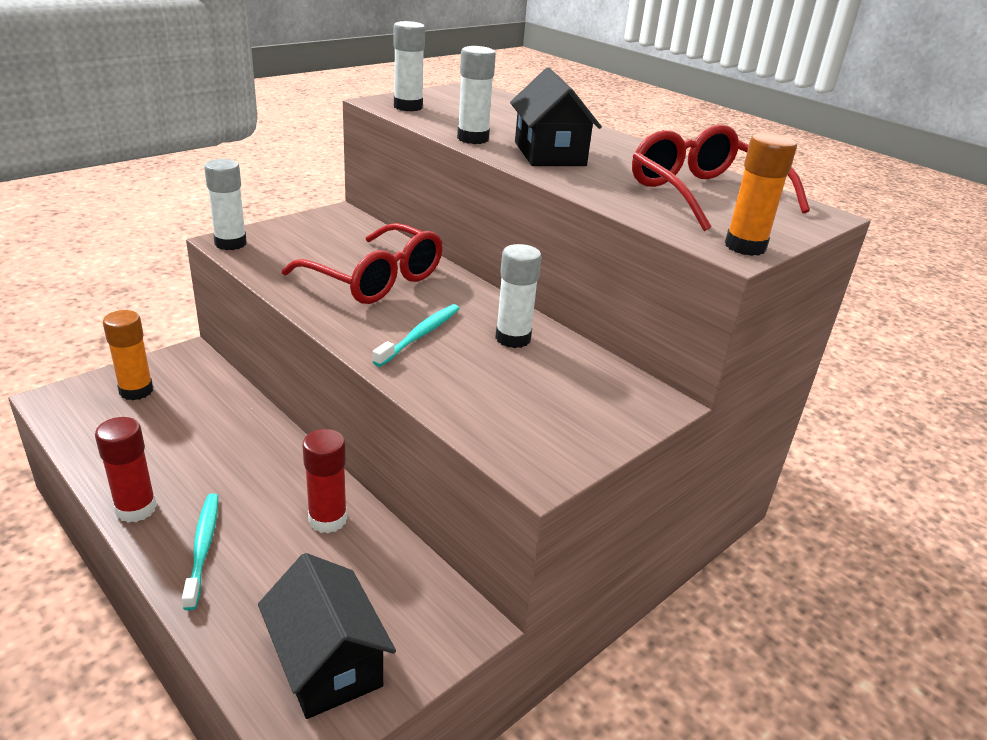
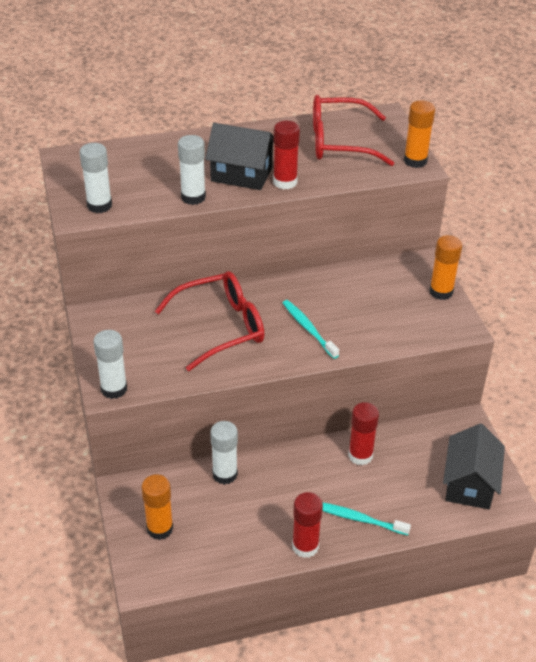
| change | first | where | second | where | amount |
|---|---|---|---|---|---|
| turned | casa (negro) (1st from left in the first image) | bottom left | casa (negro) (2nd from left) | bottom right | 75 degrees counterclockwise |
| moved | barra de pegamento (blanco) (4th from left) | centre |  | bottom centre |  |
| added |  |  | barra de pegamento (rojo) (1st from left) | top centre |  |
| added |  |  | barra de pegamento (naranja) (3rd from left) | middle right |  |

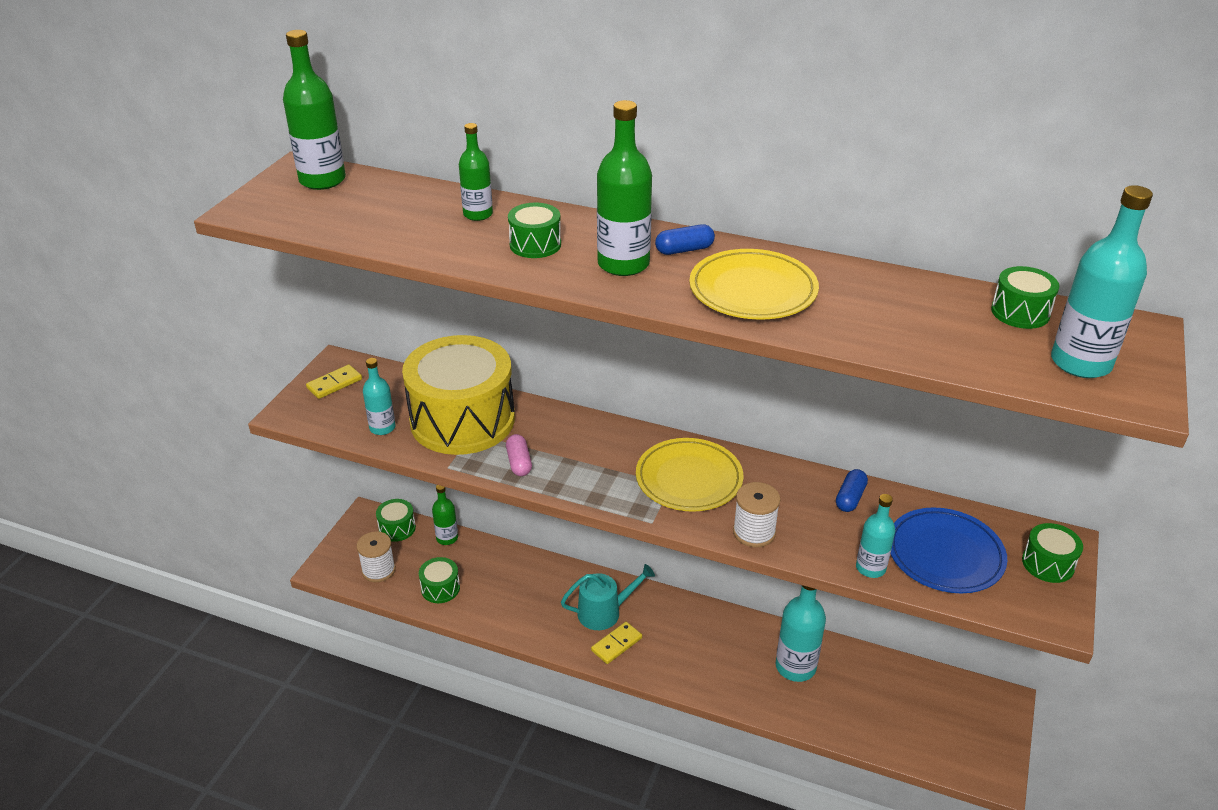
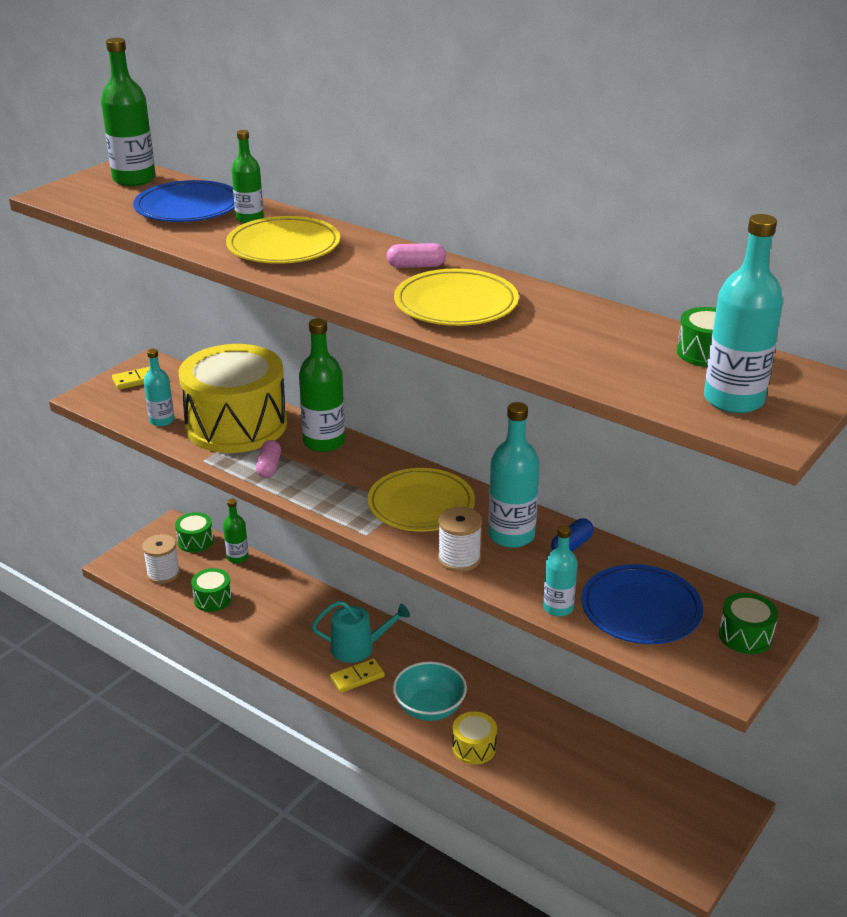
| change | first | where | second | where | amount |
|---|---|---|---|---|---|
| replaced | tambor (verde) (3rd from left) | top centre | plato (amarillo) (1st from left) | top centre |  |
| moved | botella (verde) (4th from left) | top centre |  | centre |  |
| recoloured | cápsula (azul) (1st from left) | top centre | cápsula (rosa) (2nd from left) | top centre |  |
| moved | botella (turquesa) (2nd from left) | bottom centre |  | centre |  |
| added |  |  | plato (azul) (1st from left) | top left |  |
| added |  |  | cuenco (turquesa) | bottom centre |  |
| added |  |  | tambor (amarillo) (2nd from left) | bottom centre |  |

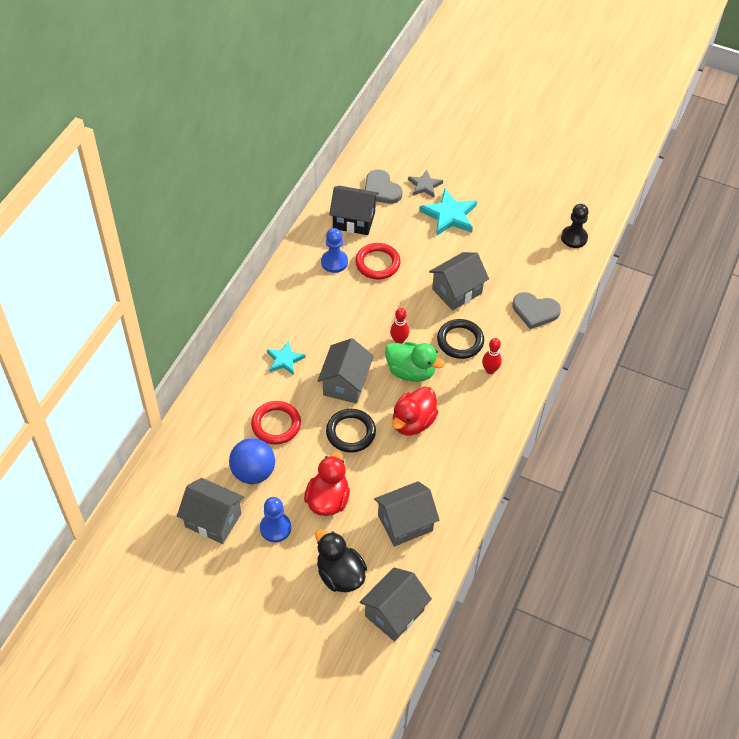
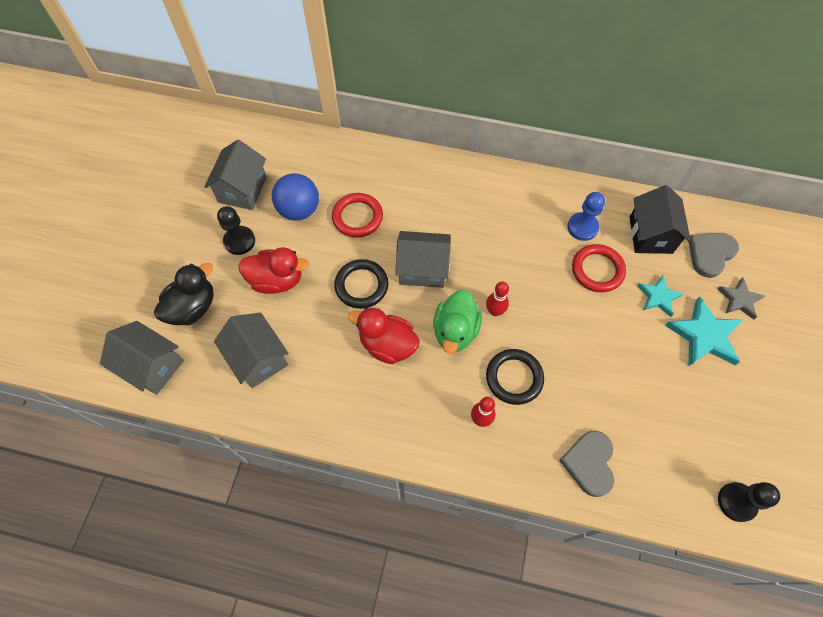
| change | first | where | second | where | amount |
|---|---|---|---|---|---|
| recoloured | peón (azul) (1st from left) | bottom centre | peón (negro) (1st from left) | middle left |  |
| moved | estrella (turquesa) (1st from left) | centre |  | middle right |  |
| removed | casa (gris) (5th from left) | centre |  |  |  |

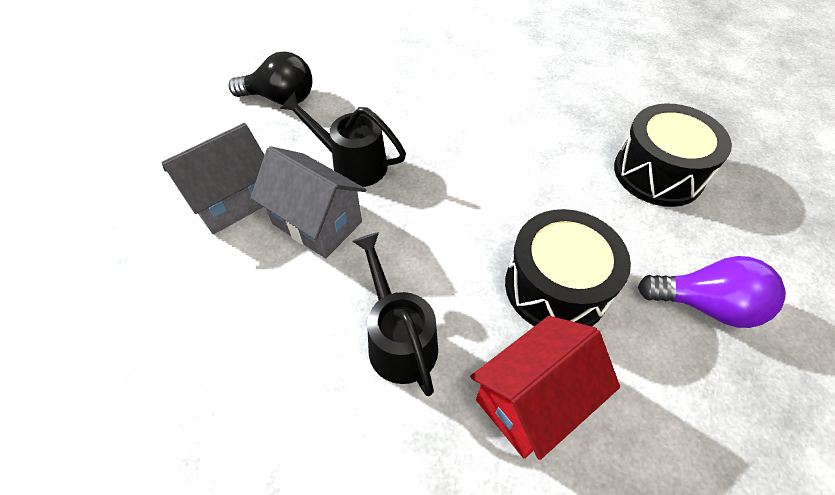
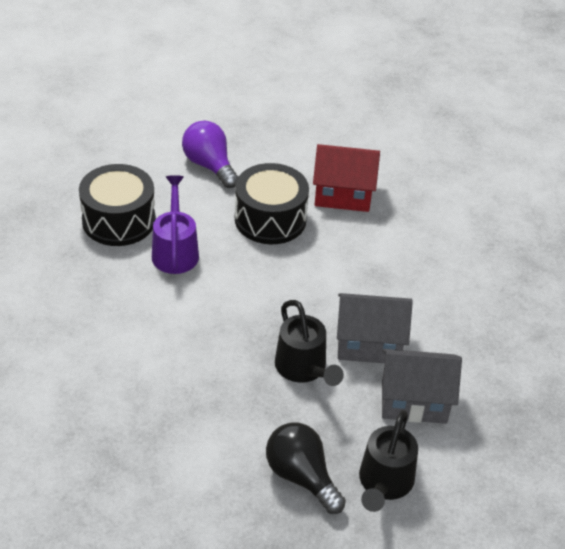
| change | first | where | second | where | amount |
|---|---|---|---|---|---|
| turned | casa (gris) (2nd from left in the first image) | centre | casa (gris) (1st from left) | centre | 75 degrees counterclockwise |
| moved | regadera (negro) (2nd from left) | centre |  | bottom right |  |
| added |  |  | regadera (morado) | middle left |  |

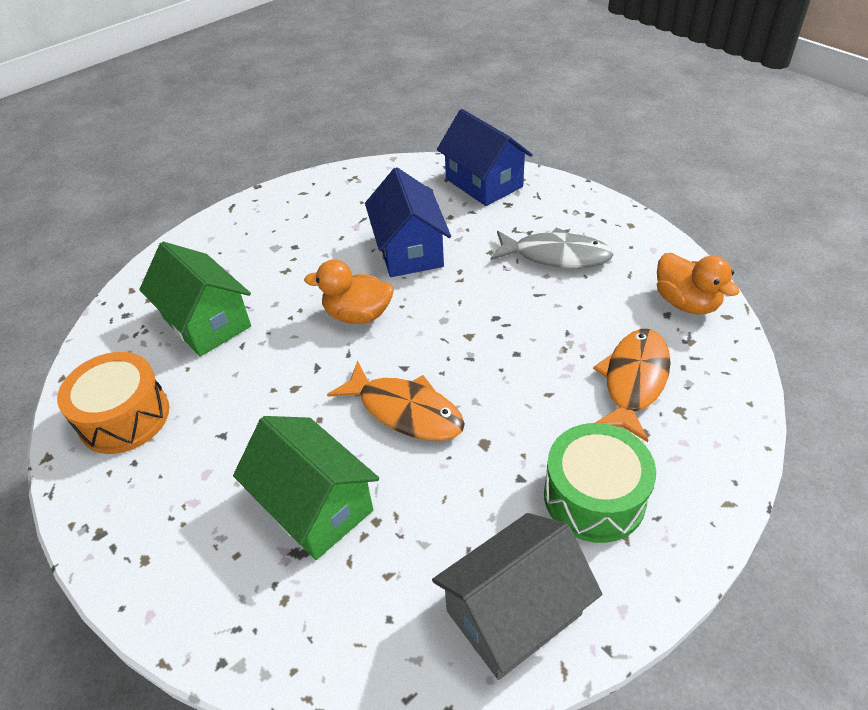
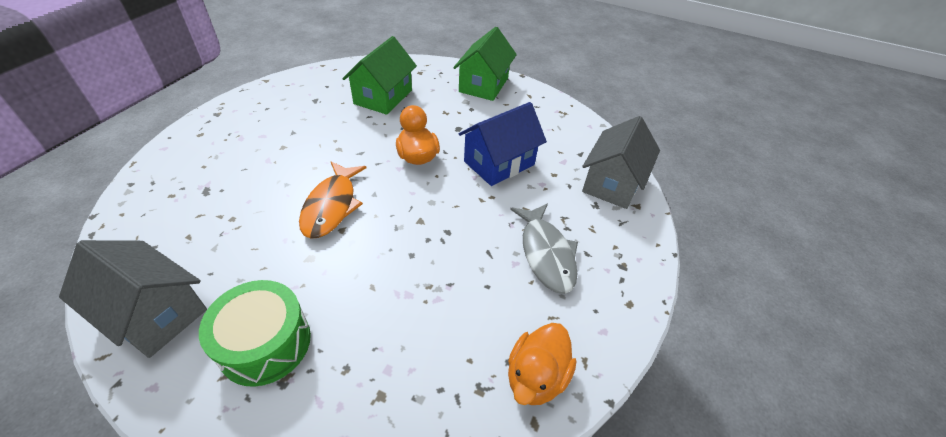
| change | first | where | second | where | amount |
|---|---|---|---|---|---|
| removed | tambor (naranja) | middle left |  |  |  |
| moved | casa (verde) (2nd from left) | bottom centre |  | top centre |  |
| recoloured | casa (azul) (2nd from left) | top centre | casa (gris) (2nd from left) | centre |  |
| removed | pez (naranja) (2nd from left) | middle right |  |  |  |

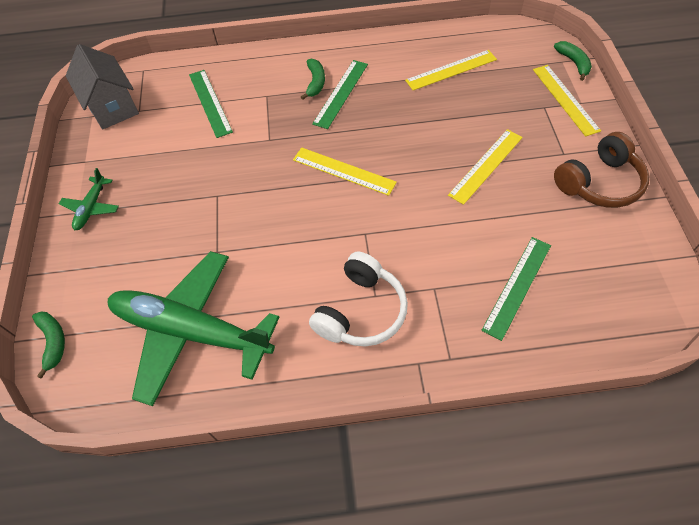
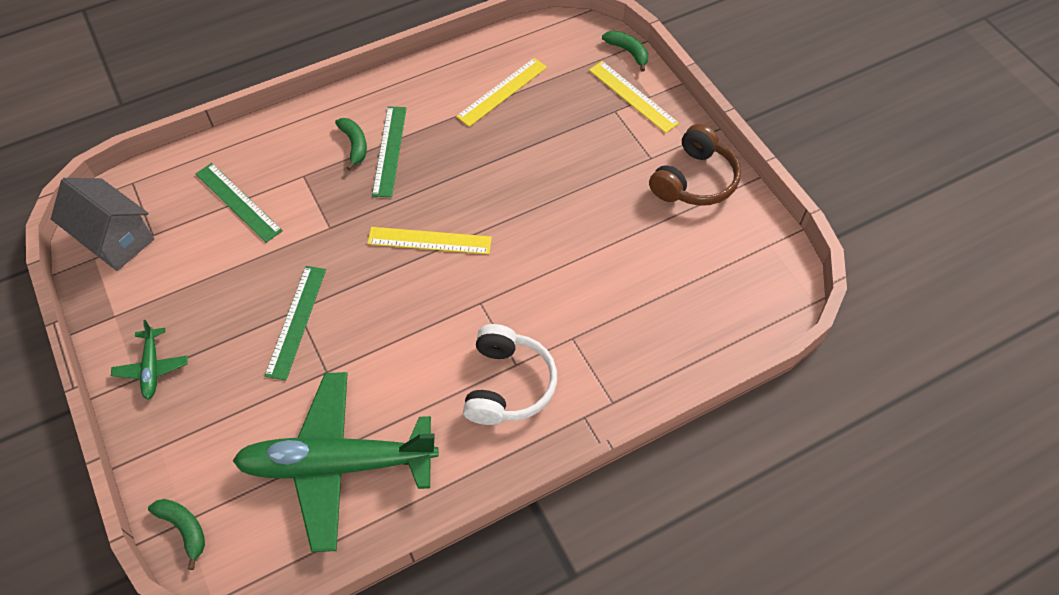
| change | first | where | second | where | amount |
|---|---|---|---|---|---|
| removed | regla (amarillo) (3rd from left) | top right |  |  |  |
| moved | regla (verde) (3rd from left in the first image) | middle right | regla (verde) (2nd from left) | middle left |  |

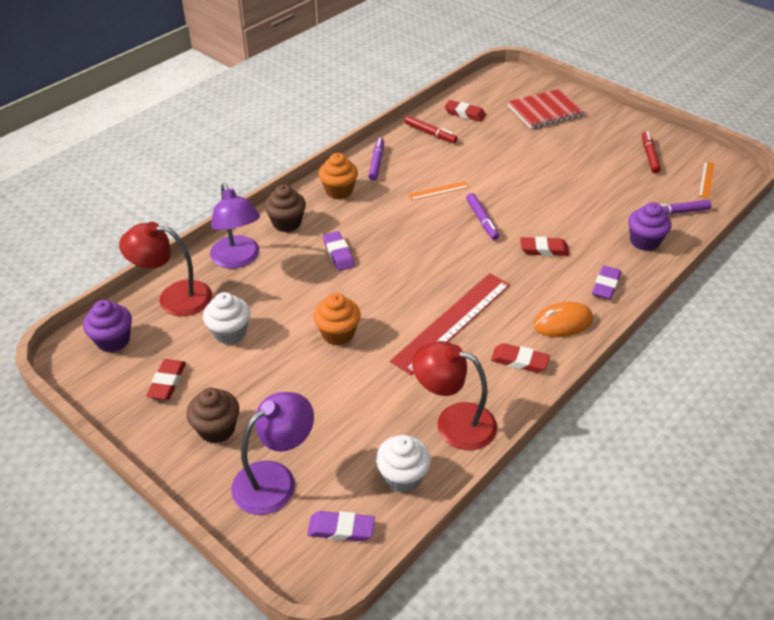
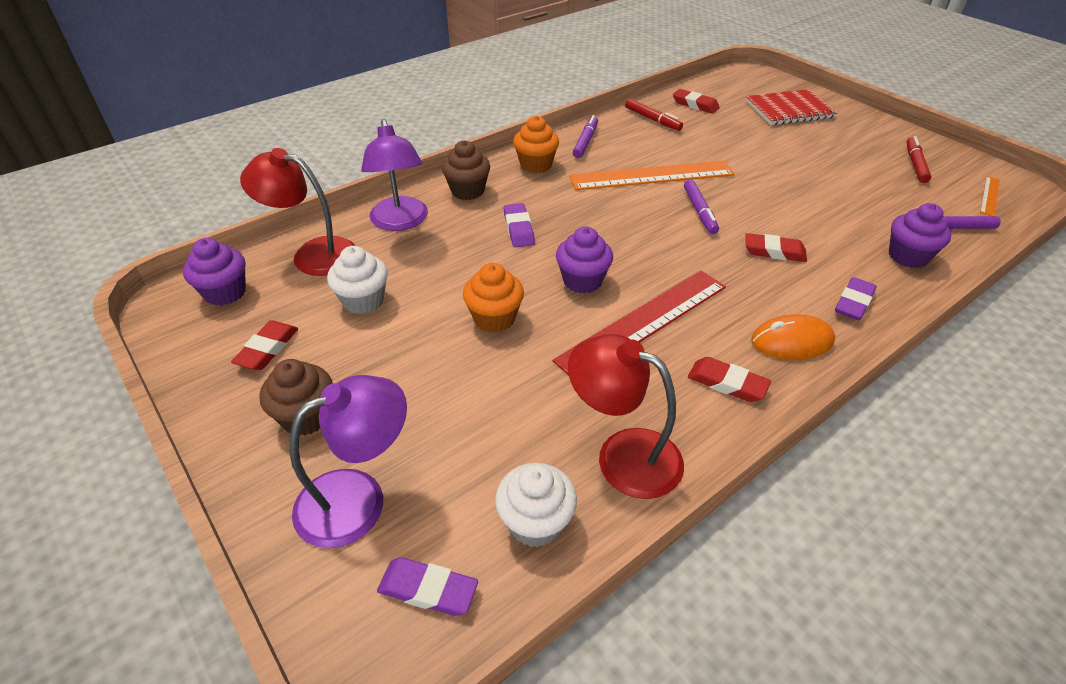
| change | first | where | second | where | amount |
|---|---|---|---|---|---|
| resized | regla (naranja) (1st from left) | top centre |  | top centre | x2.22 |
| added |  |  | magdalena (morado) (2nd from left) | centre |  |

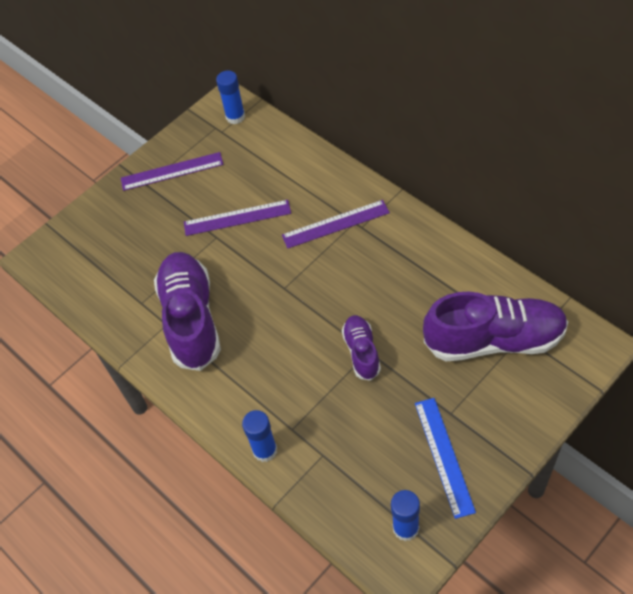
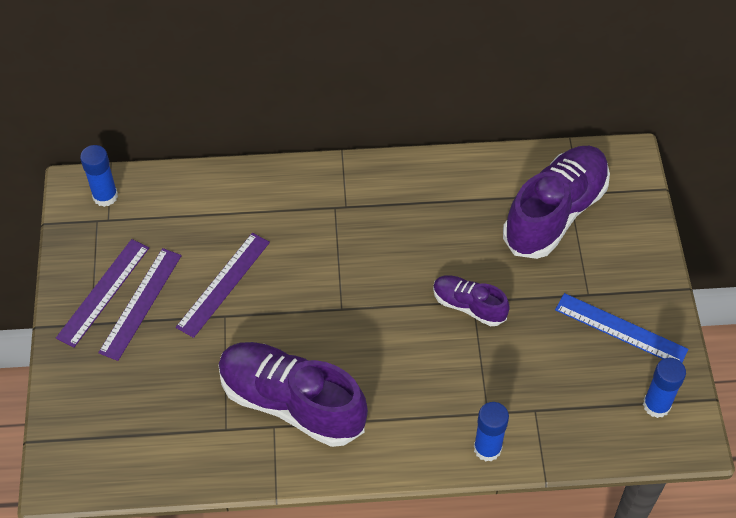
| change | first | where | second | where | amount |
|---|---|---|---|---|---|
| moved | regla (morado) (3rd from left in the first image) | centre | regla (morado) (2nd from left) | middle left |  |

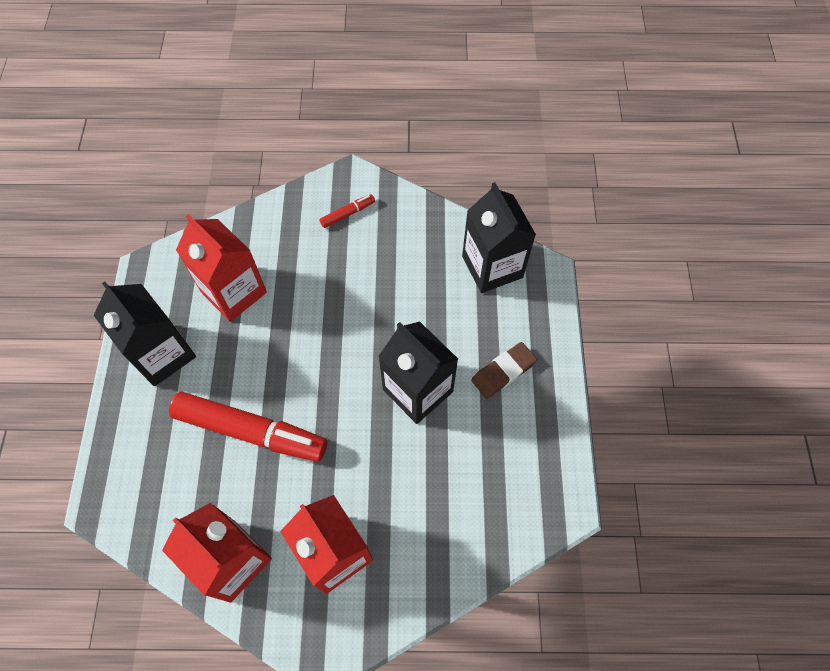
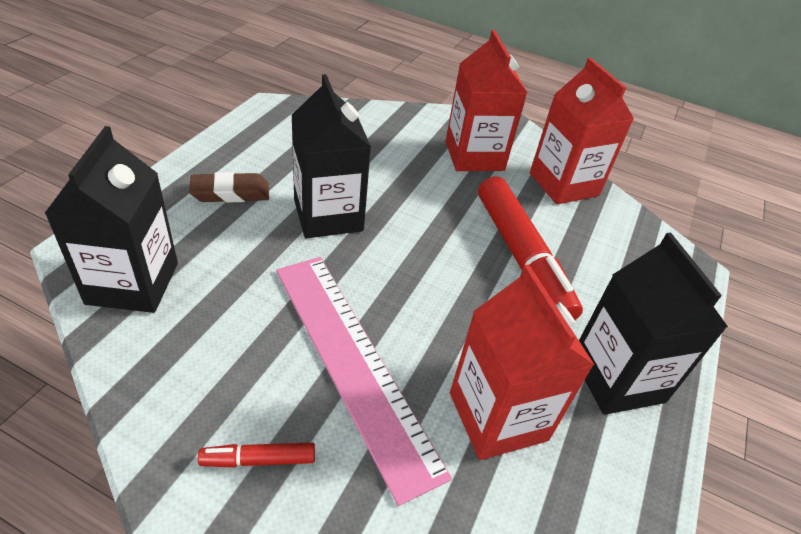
| change | first | where | second | where | amount |
|---|---|---|---|---|---|
| turned | rotulador (rojo) (1st from left in the first image) | middle left | rotulador (rojo) (2nd from left) | centre | 150 degrees counterclockwise |
| added |  |  | regla (rosa) | bottom centre |  |

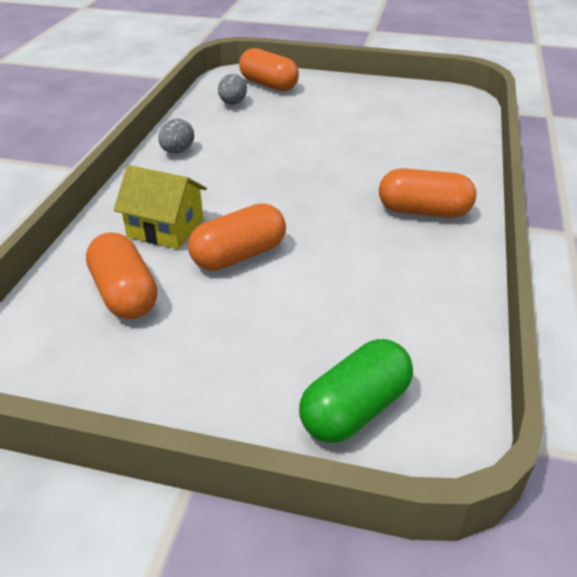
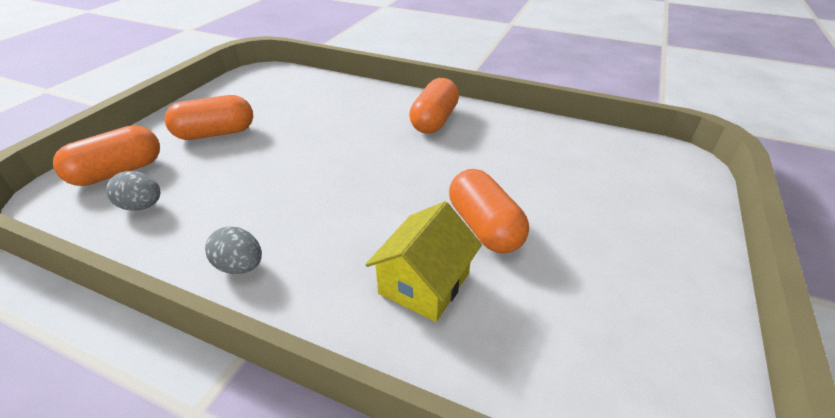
| change | first | where | second | where | amount |
|---|---|---|---|---|---|
| moved | cápsula (naranja) (1st from left in the first image) | middle left | cápsula (naranja) (2nd from left) | top left |  |
| removed | cápsula (verde) | bottom centre |  |  |  |

